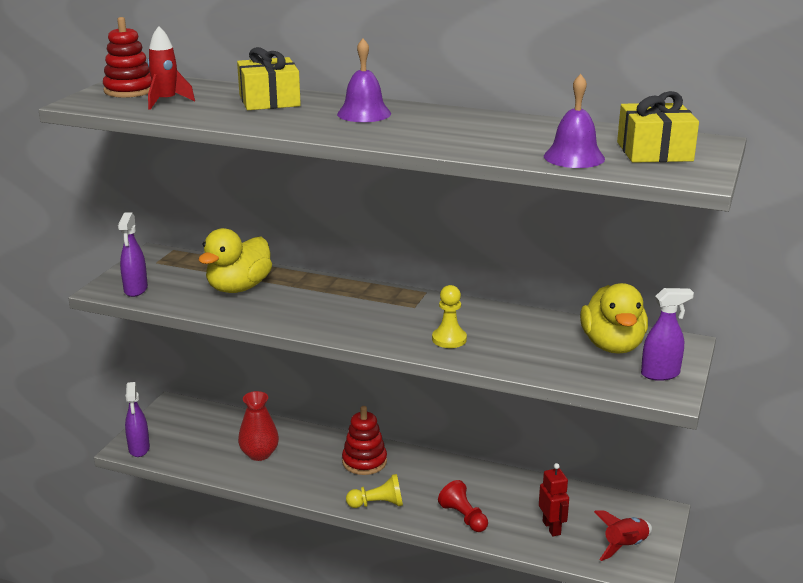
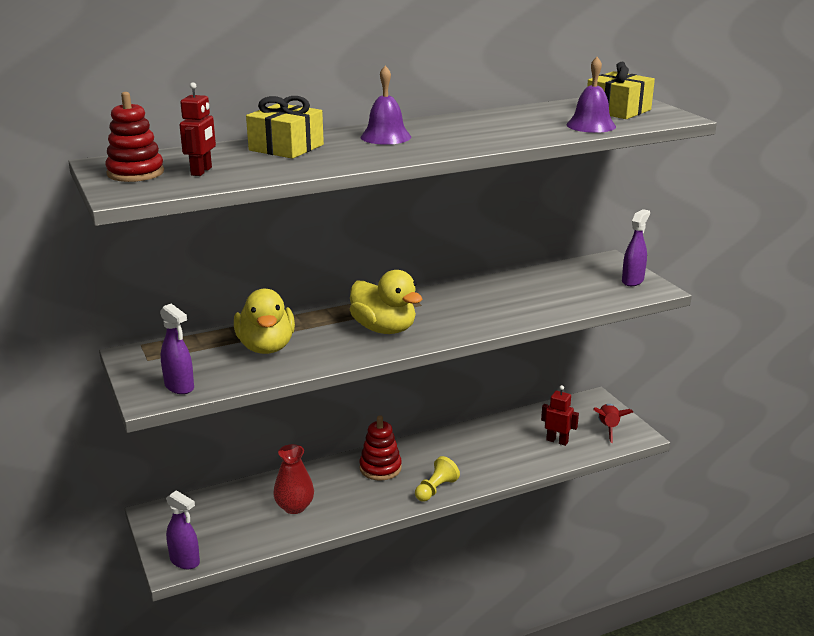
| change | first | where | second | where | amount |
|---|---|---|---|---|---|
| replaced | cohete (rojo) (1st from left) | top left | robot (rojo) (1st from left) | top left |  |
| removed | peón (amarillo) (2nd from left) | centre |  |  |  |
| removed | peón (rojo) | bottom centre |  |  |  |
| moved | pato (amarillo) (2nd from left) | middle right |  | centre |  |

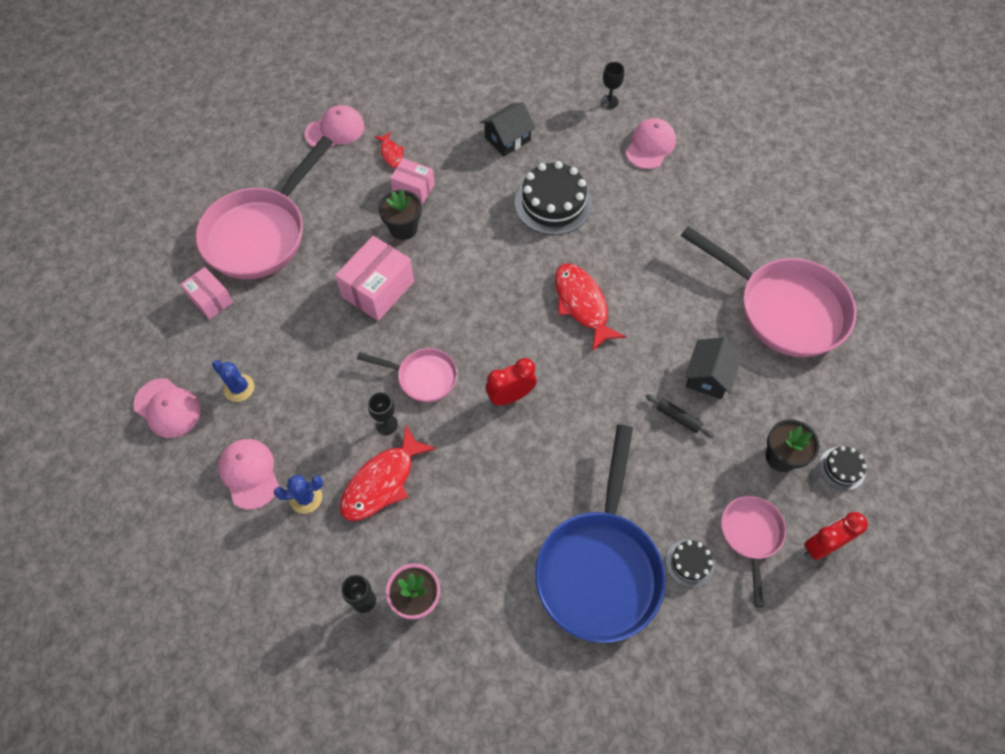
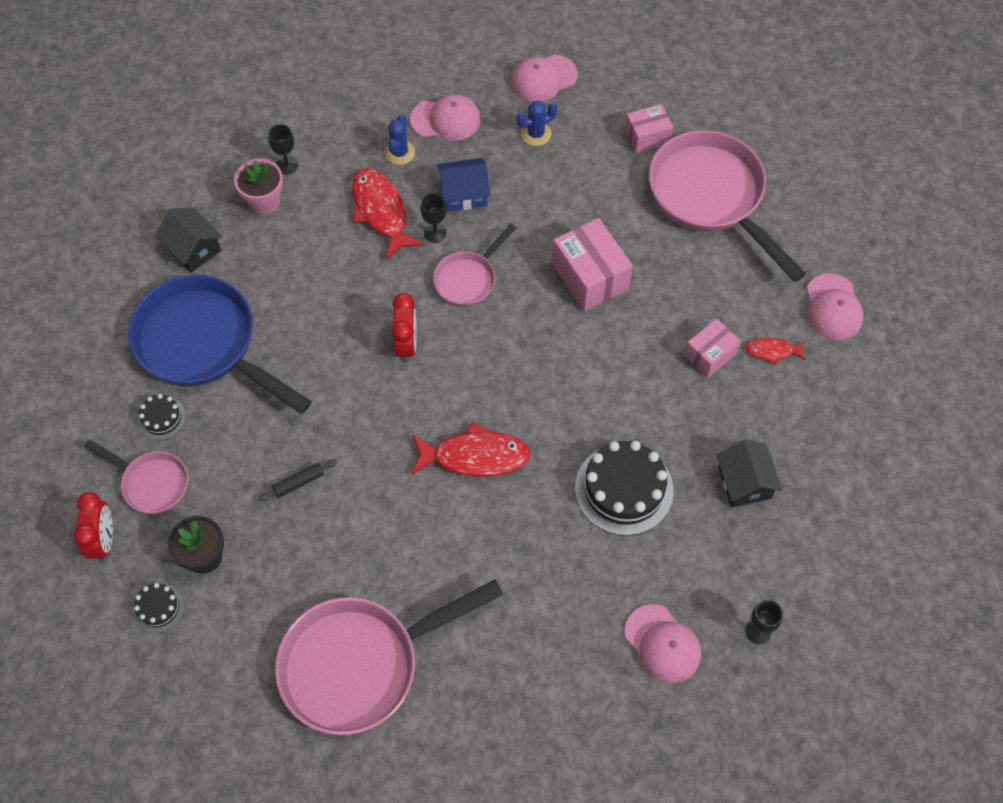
| change | first | where | second | where | amount |
|---|---|---|---|---|---|
| removed | maceta (negro) (1st from left) | top centre |  |  |  |
| moved | casa (negro) (2nd from left in the first image) | middle right | casa (negro) (1st from left) | top left |  |
| added |  |  | casa (azul) | top centre |  |

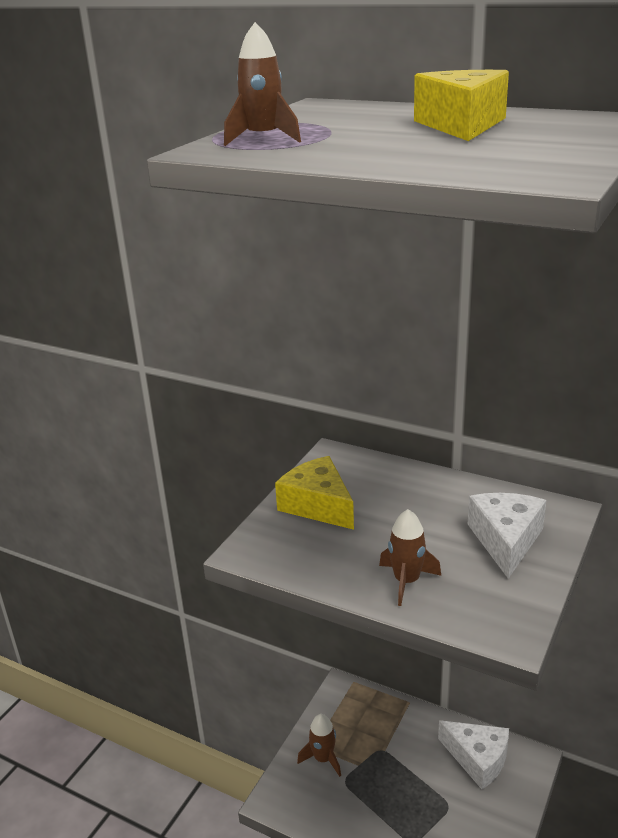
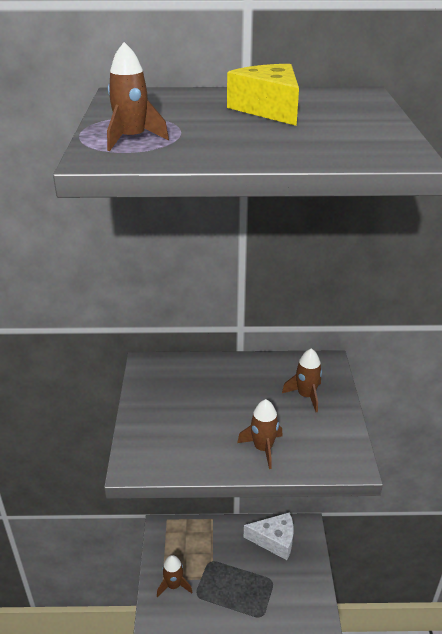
| change | first | where | second | where | amount |
|---|---|---|---|---|---|
| removed | queso (amarillo) (1st from left) | centre |  |  |  |
| replaced | queso (blanco) (2nd from left) | middle right | cohete (marrón) (4th from left) | middle right |  |

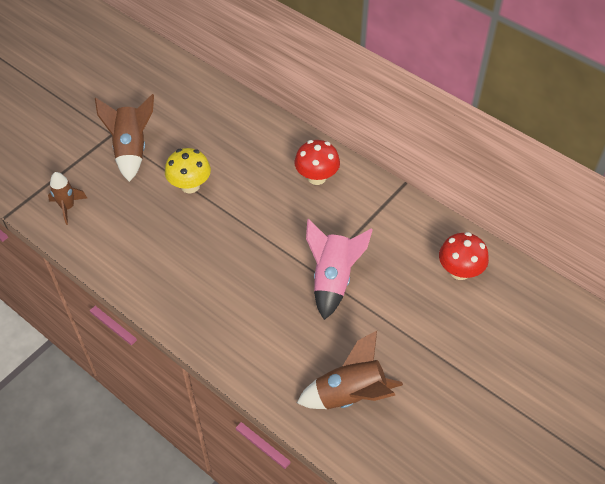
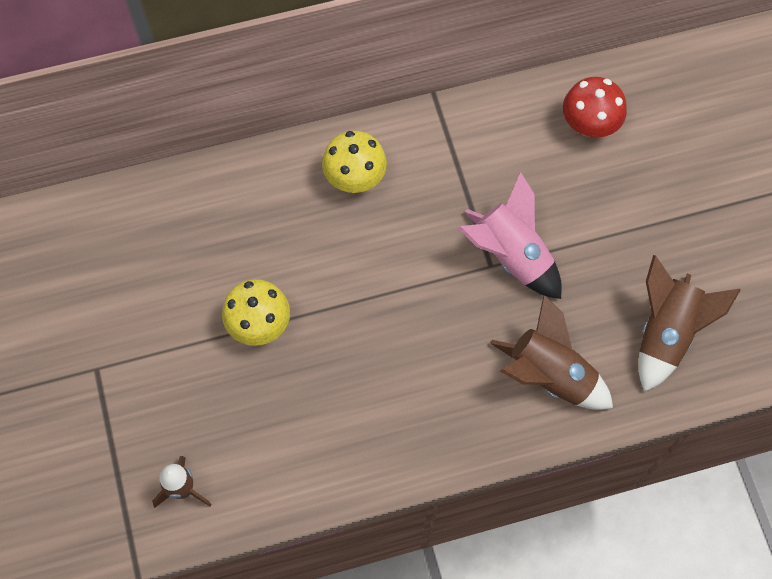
| change | first | where | second | where | amount |
|---|---|---|---|---|---|
| moved | cohete (marrón) (2nd from left) | top left |  | middle right |  |
| recoloured | seta (rojo) (1st from left) | centre | seta (amarillo) (2nd from left) | top centre |  |

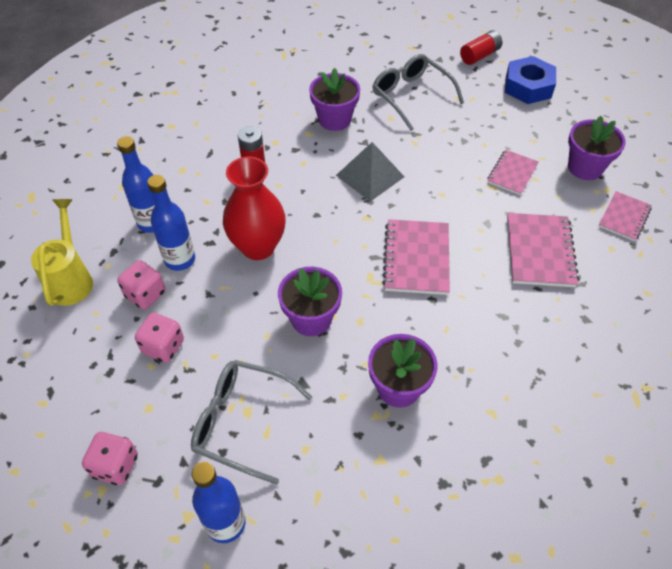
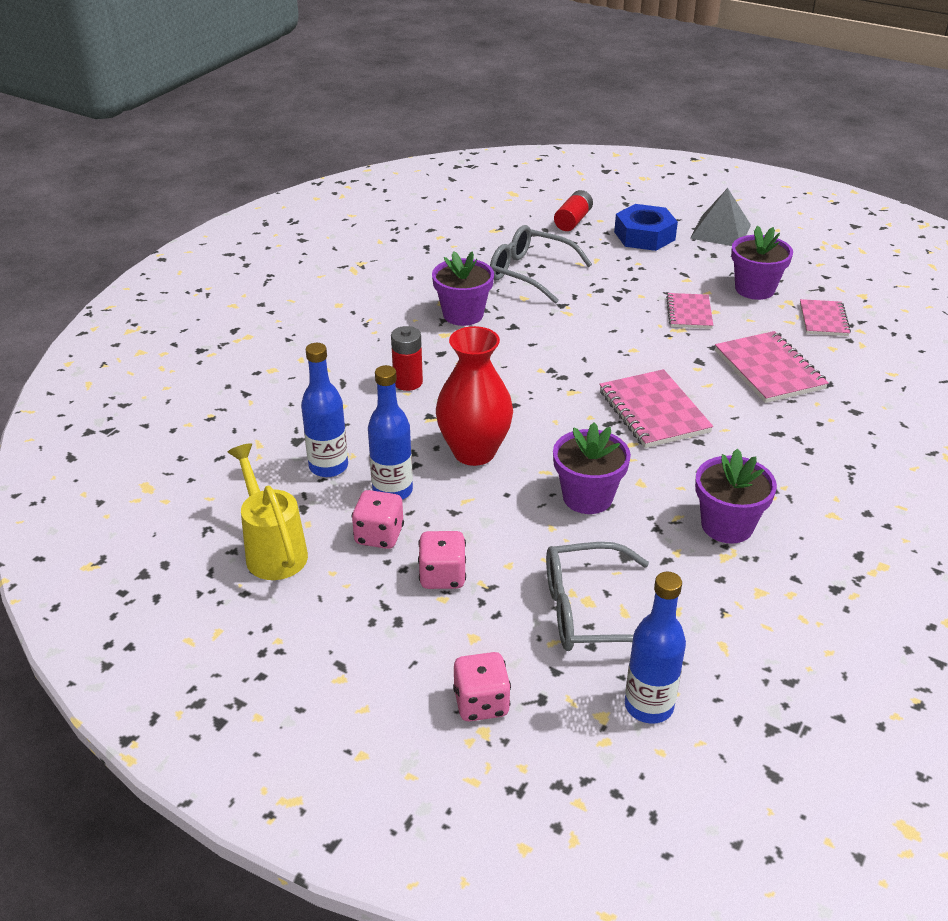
| change | first | where | second | where | amount |
|---|---|---|---|---|---|
| moved | pirámide (gris) | top centre |  | top right |  |

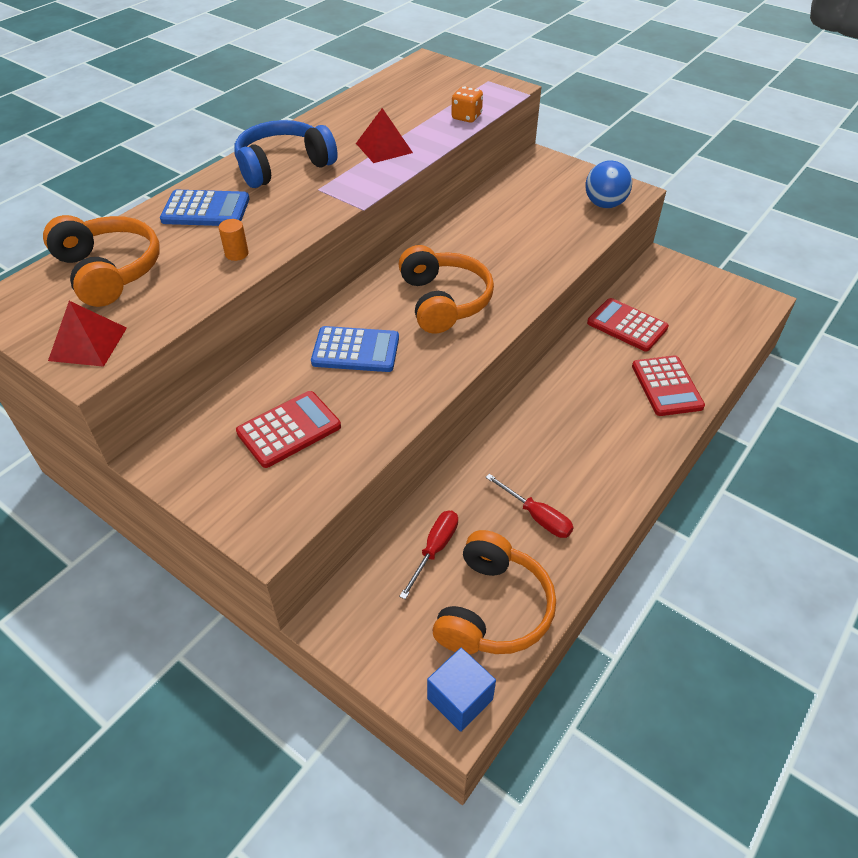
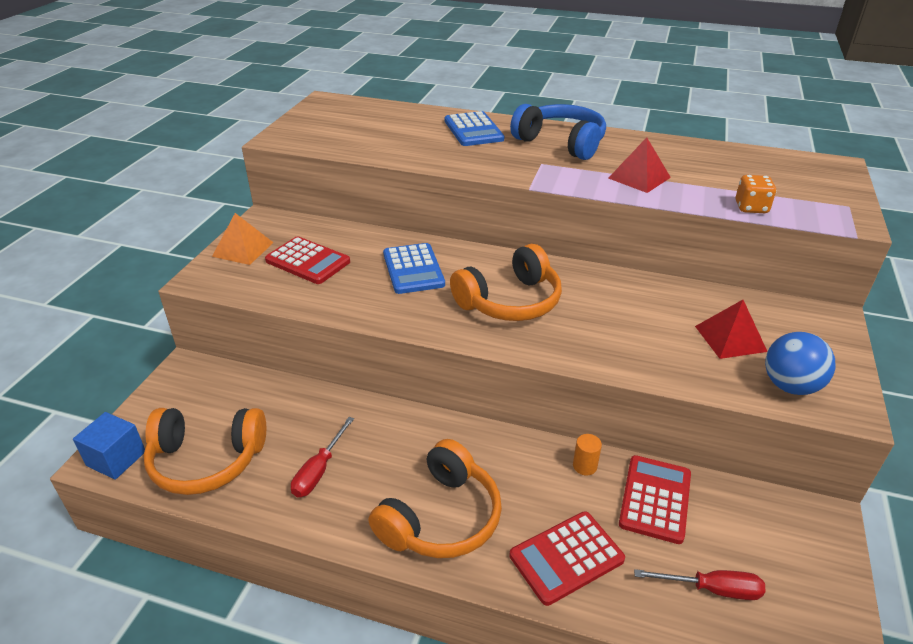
| change | first | where | second | where | amount |
|---|---|---|---|---|---|
| moved | auriculares (naranja) (1st from left in the first image) | top left | auriculares (naranja) (2nd from left) | bottom centre |  |
| moved | pirámide (rojo) (1st from left in the first image) | middle left | pirámide (rojo) (2nd from left) | middle right |  |
| moved | cilindro (naranja) | top left |  | bottom centre |  |
| moved | destornillador (rojo) (1st from left in the first image) | centre | destornillador (rojo) (2nd from left) | bottom right |  |
| added |  |  | pirámide (naranja) | middle left |  |

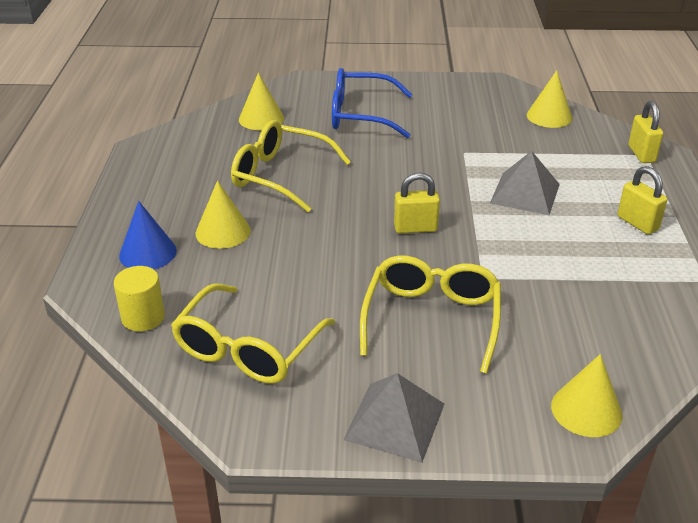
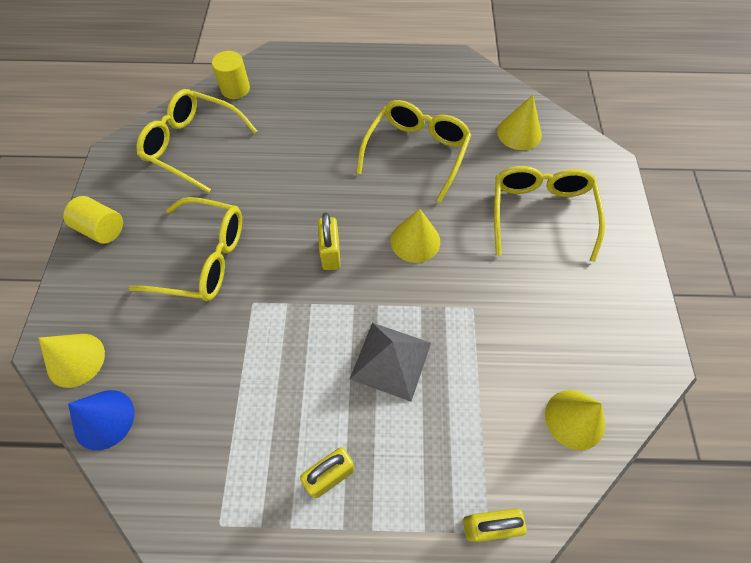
| change | first | where | second | where | amount |
|---|---|---|---|---|---|
| moved | cono (azul) | middle left |  | bottom left |  |
| moved | cono (amarillo) (1st from left in the first image) | middle left | cono (amarillo) (2nd from left) | centre |  |
| recoloured | gafas (azul) | top centre | gafas (amarillo) (4th from left) | middle right |  |
| replaced | pirámide (gris) (1st from left) | bottom centre | cilindro (amarillo) (1st from left) | middle left |  |

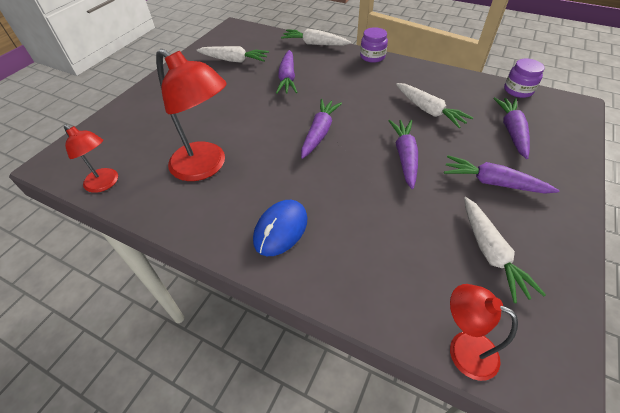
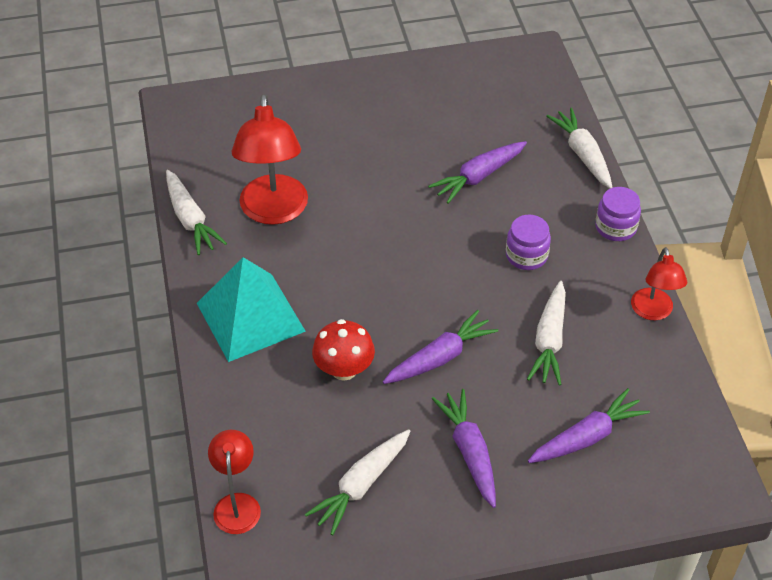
| change | first | where | second | where | amount |
|---|---|---|---|---|---|
| moved | lámpara (rojo) (1st from left in the first image) | middle left | lámpara (rojo) (3rd from left) | middle right |  |
| moved | zanahoria (blanco) (1st from left) | top centre |  | middle left |  |
| replaced | ratón (azul) | centre | pirámide (turquesa) | middle left |  |
| removed | zanahoria (morado) (2nd from left) | top centre |  |  |  |
| moved | tarro (morado) (2nd from left in the first image) | top right | tarro (morado) (1st from left) | middle right |  |
| added |  |  | seta (rojo) | centre |  |

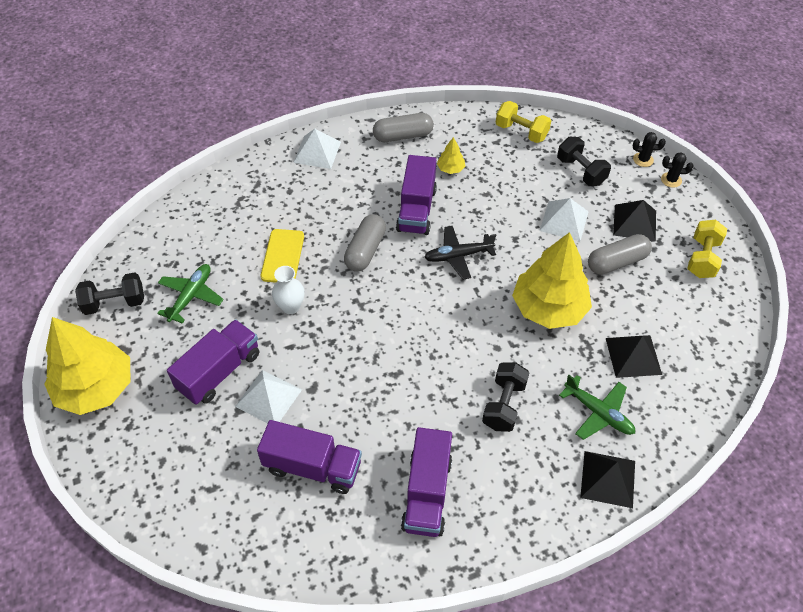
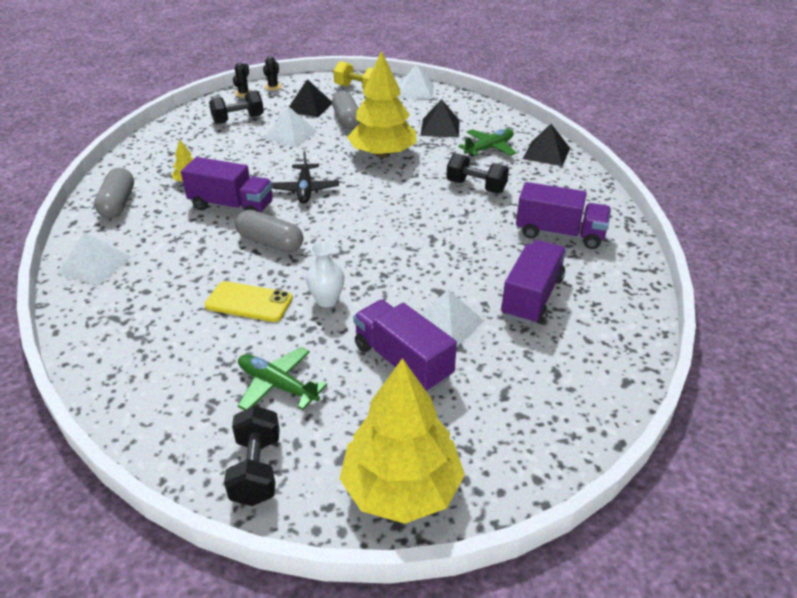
| change | first | where | second | where | amount |
|---|---|---|---|---|---|
| removed | mancuerna (amarillo) (1st from left) | top centre |  |  |  |
| added |  |  | pirámide (blanco) (3rd from left) | top centre |  |

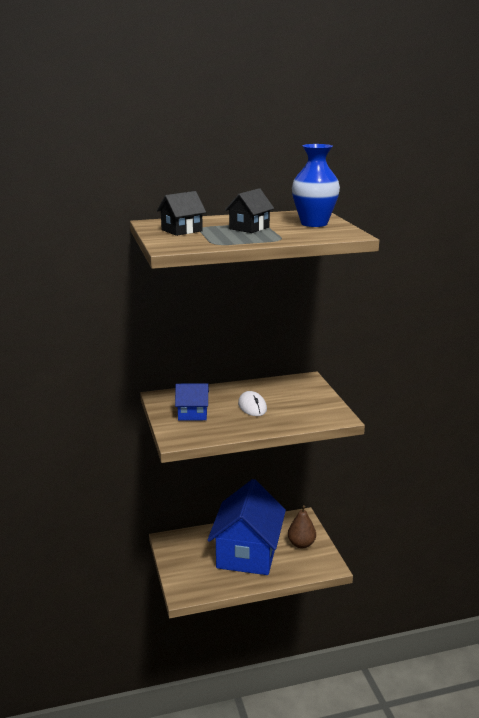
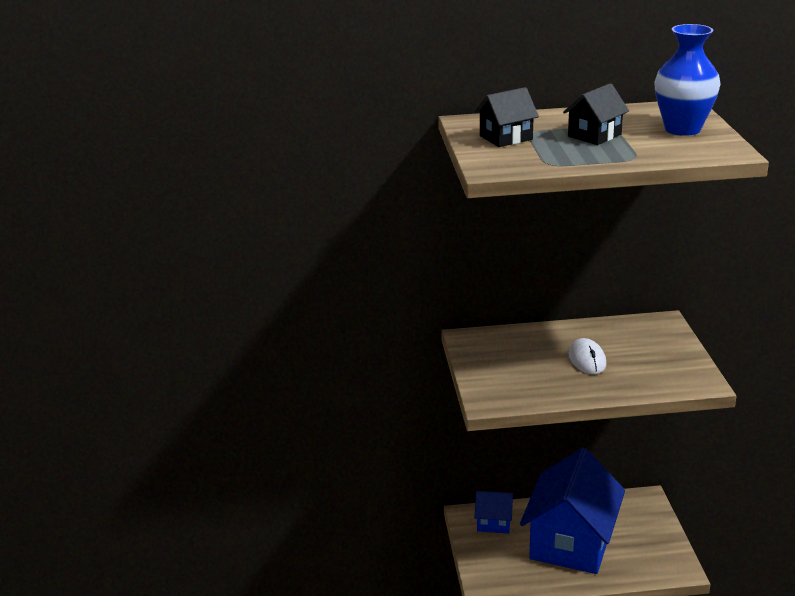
| change | first | where | second | where | amount |
|---|---|---|---|---|---|
| moved | casa (azul) (1st from left) | centre |  | bottom centre |  |
| removed | pera (marrón) | bottom centre |  |  |  |

